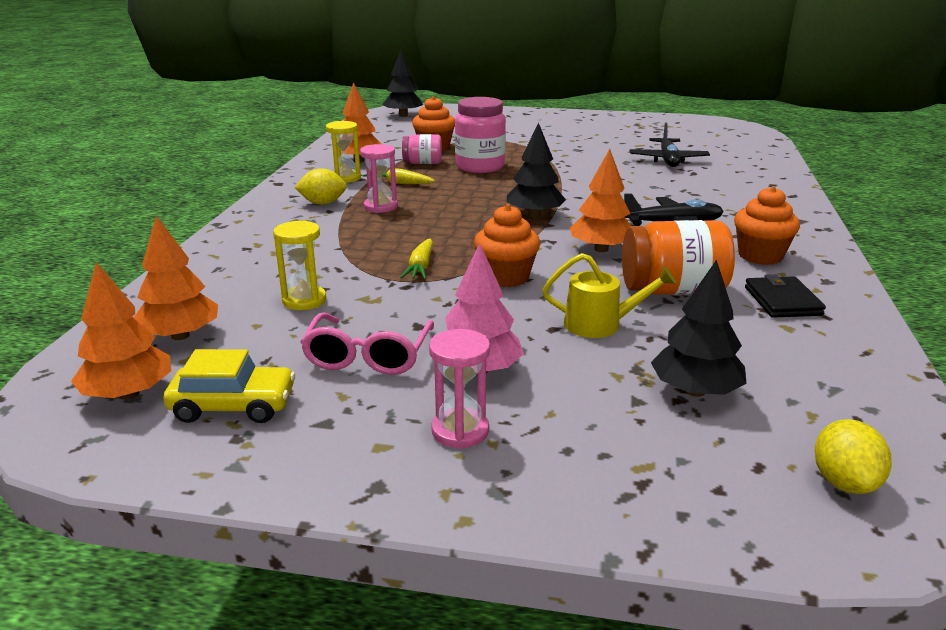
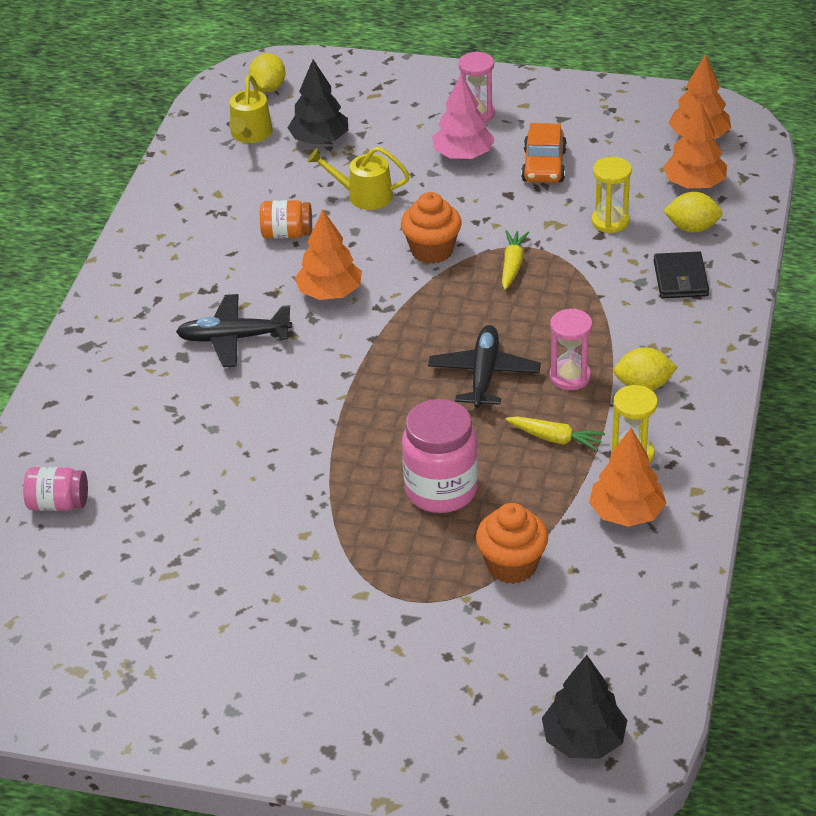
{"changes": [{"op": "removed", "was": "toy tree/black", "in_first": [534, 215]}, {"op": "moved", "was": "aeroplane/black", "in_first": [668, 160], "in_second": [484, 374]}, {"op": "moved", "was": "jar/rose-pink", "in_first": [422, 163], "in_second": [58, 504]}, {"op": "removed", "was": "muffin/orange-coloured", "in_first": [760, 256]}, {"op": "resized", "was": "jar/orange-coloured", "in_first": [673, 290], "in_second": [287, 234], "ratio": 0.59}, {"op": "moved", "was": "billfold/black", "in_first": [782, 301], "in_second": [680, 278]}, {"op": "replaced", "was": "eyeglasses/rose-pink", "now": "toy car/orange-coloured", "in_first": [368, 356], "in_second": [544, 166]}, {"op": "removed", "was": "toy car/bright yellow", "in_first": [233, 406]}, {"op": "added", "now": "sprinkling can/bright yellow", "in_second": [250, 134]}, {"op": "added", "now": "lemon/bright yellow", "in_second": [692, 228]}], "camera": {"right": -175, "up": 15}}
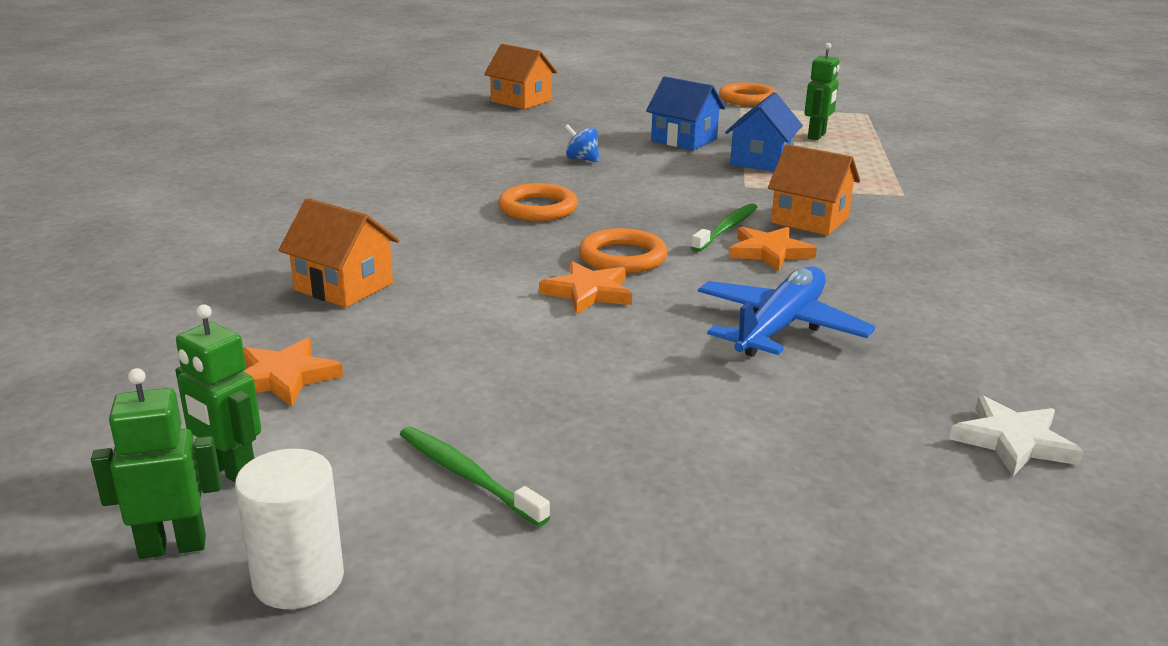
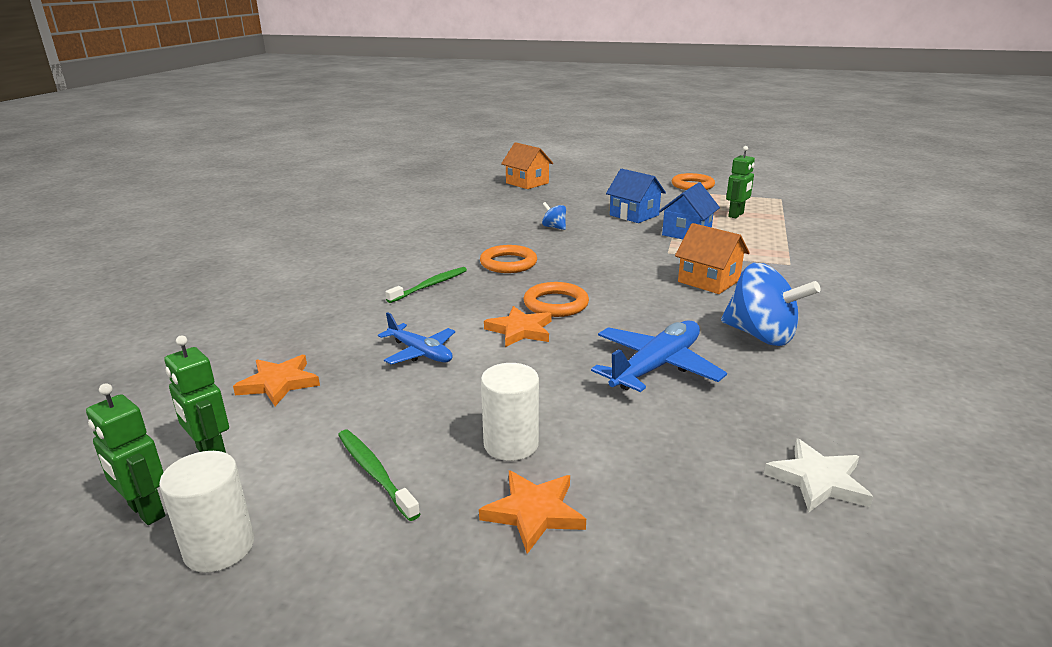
{"changes": [{"op": "removed", "was": "toy house/orange-coloured", "in_first": [344, 287]}, {"op": "moved", "was": "dental brush/emerald", "in_first": [726, 228], "in_second": [430, 285]}, {"op": "moved", "was": "star shape/orange-coloured", "in_first": [769, 252], "in_second": [534, 512]}, {"op": "turned", "was": "robot/emerald", "in_first": [173, 546], "in_second": [146, 511], "clockwise": -135}, {"op": "added", "now": "whirligig/royal blue", "in_second": [761, 335]}, {"op": "added", "now": "aeroplane/royal blue", "in_second": [420, 352]}, {"op": "added", "now": "solid cylinder/snow-white", "in_second": [511, 444]}], "camera": {"right": 10, "up": 0}}
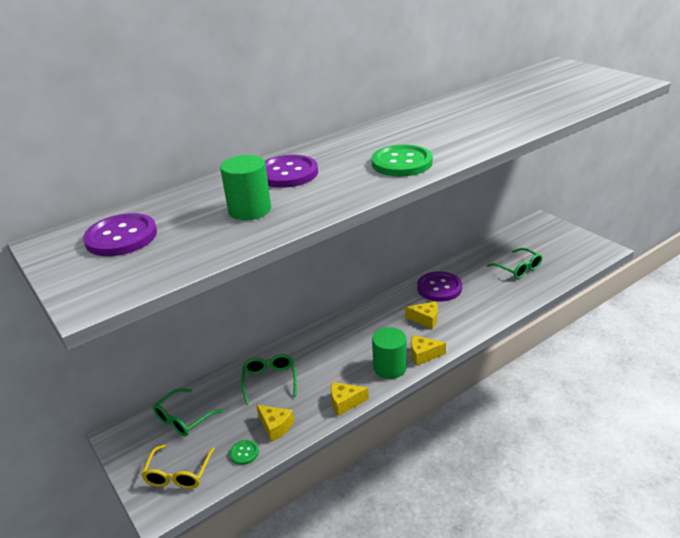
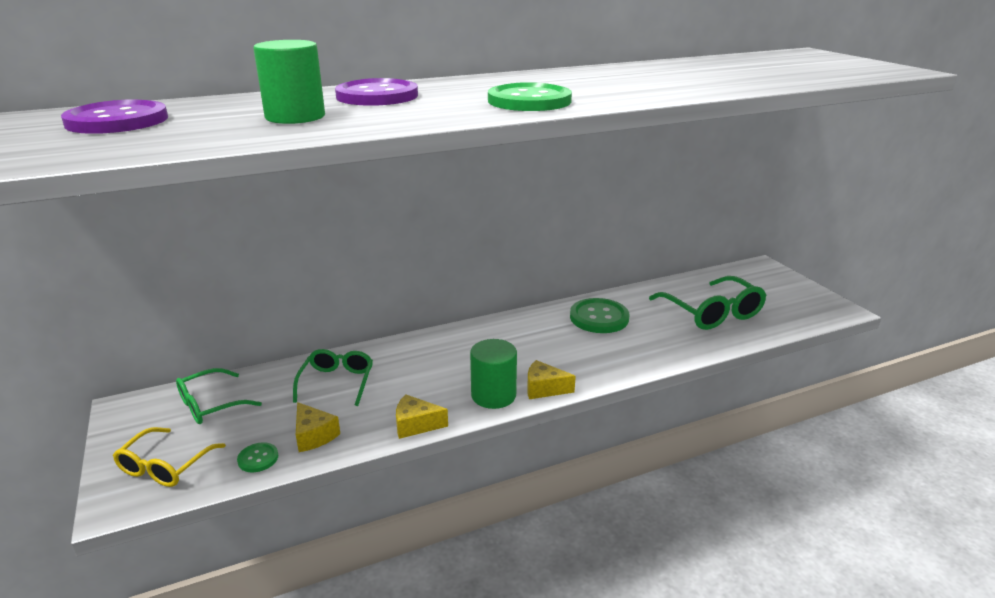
{"changes": [{"op": "resized", "was": "eyeglasses/emerald", "in_first": [518, 269], "in_second": [712, 313], "ratio": 1.55}, {"op": "recoloured", "was": "sewing button/purple", "now": "sewing button/emerald", "in_first": [439, 288], "in_second": [599, 318]}, {"op": "removed", "was": "piece of cheese/bright yellow", "in_first": [425, 319]}], "camera": {"right": 10, "up": -5}}
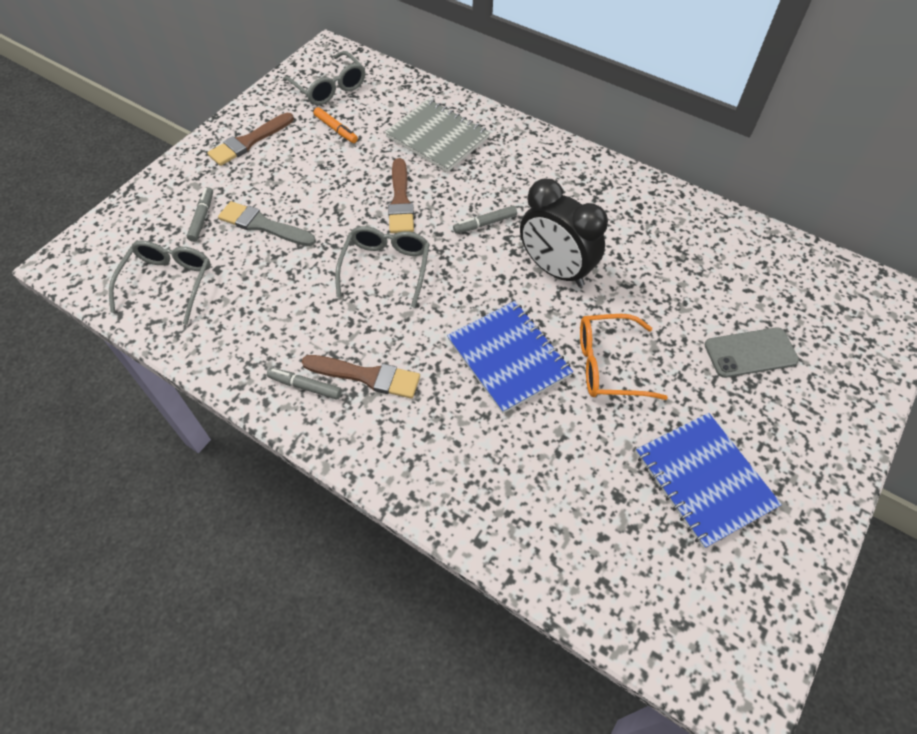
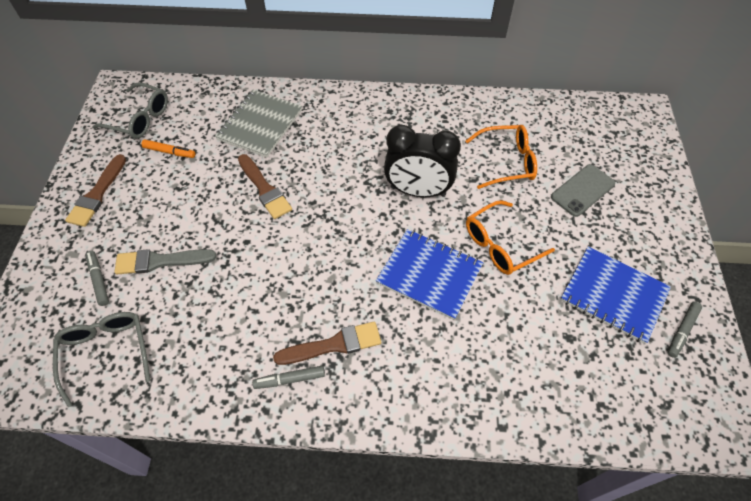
{"changes": [{"op": "turned", "was": "notebook/grey", "in_first": [437, 137], "in_second": [260, 125], "clockwise": -75}, {"op": "moved", "was": "felt pen/grey", "in_first": [485, 223], "in_second": [682, 331]}, {"op": "removed", "was": "eyeglasses/grey", "in_first": [385, 268]}, {"op": "added", "now": "eyeglasses/orange-coloured", "in_second": [506, 162]}], "camera": {"right": -30, "up": 0}}
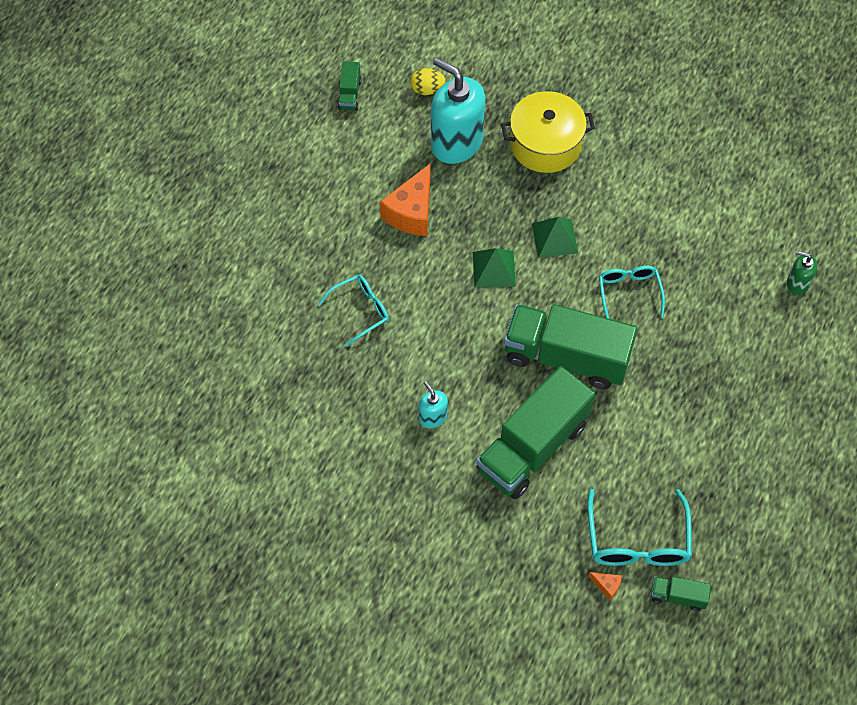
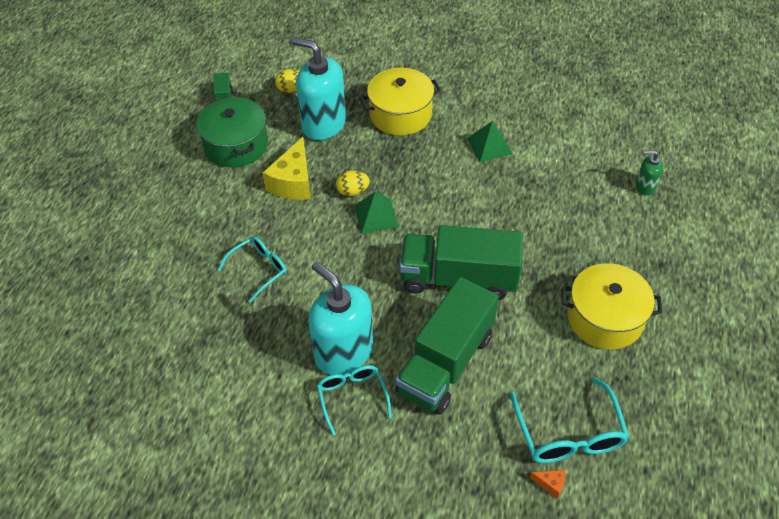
{"changes": [{"op": "recoloured", "was": "piece of cheese/orange-coloured", "now": "piece of cheese/bright yellow", "in_first": [411, 212], "in_second": [293, 182]}, {"op": "moved", "was": "solid pyramid/emerald", "in_first": [555, 238], "in_second": [489, 146]}, {"op": "moved", "was": "eyeglasses/aqua", "in_first": [629, 293], "in_second": [352, 397]}, {"op": "resized", "was": "pump bottle/aqua", "in_first": [432, 417], "in_second": [343, 352], "ratio": 2.16}, {"op": "removed", "was": "truck/emerald", "in_first": [678, 596]}, {"op": "added", "now": "pot/emerald", "in_second": [236, 145]}, {"op": "added", "now": "egg/bright yellow", "in_second": [353, 191]}, {"op": "added", "now": "pot/bright yellow", "in_second": [605, 318]}], "camera": {"right": -10, "up": -10}}
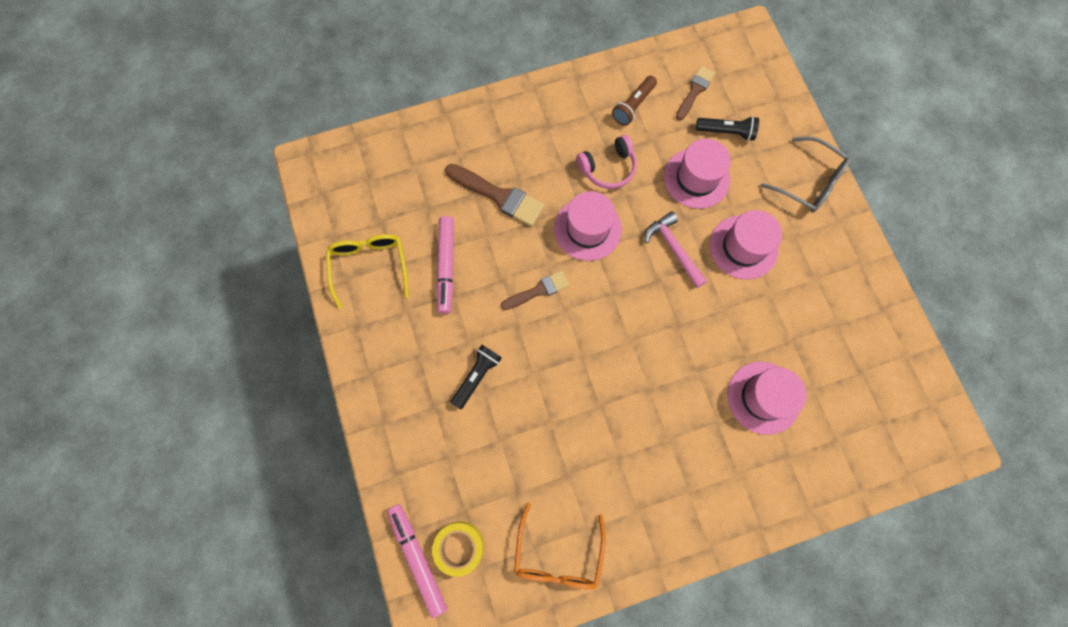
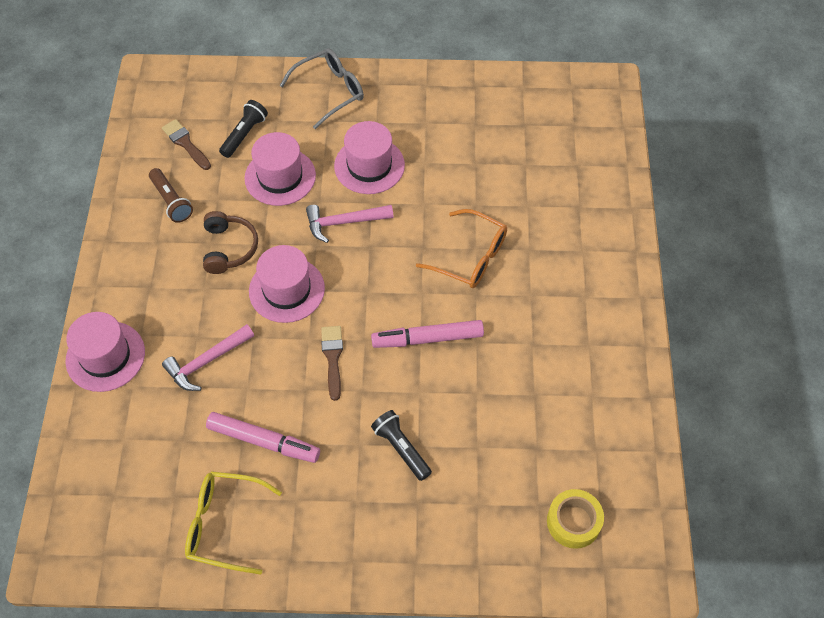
{"changes": [{"op": "recoloured", "was": "headset/rose-pink", "now": "headset/dark brown", "in_first": [608, 168], "in_second": [229, 248]}, {"op": "replaced", "was": "paintbrush/dark brown", "now": "hammer/rose-pink", "in_first": [499, 196], "in_second": [207, 361]}, {"op": "moved", "was": "top hat/rose-pink", "in_first": [763, 397], "in_second": [105, 356]}, {"op": "moved", "was": "eyeglasses/orange-coloured", "in_first": [558, 554], "in_second": [470, 257]}, {"op": "moved", "was": "felt pen/rose-pink", "in_first": [418, 558], "in_second": [428, 338]}], "camera": {"right": -70, "up": -15}}
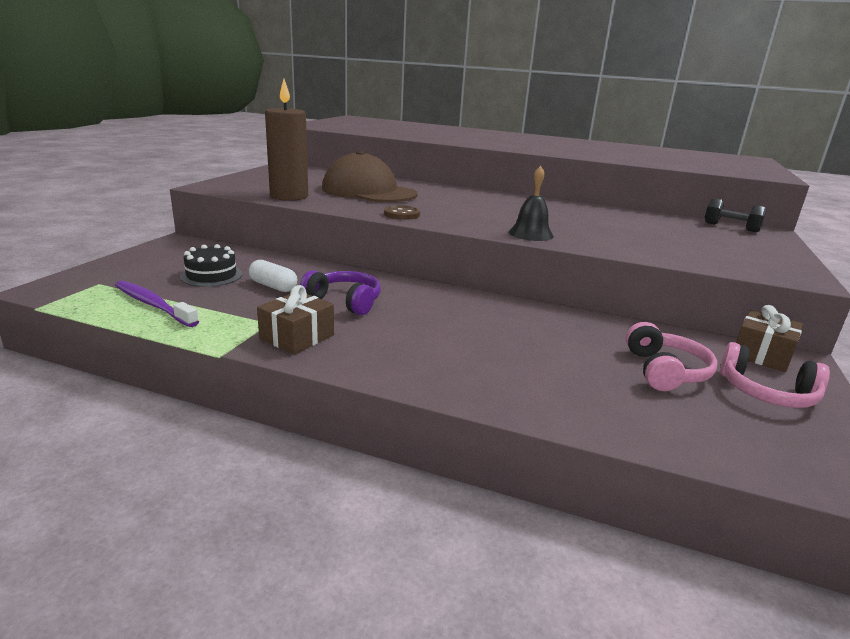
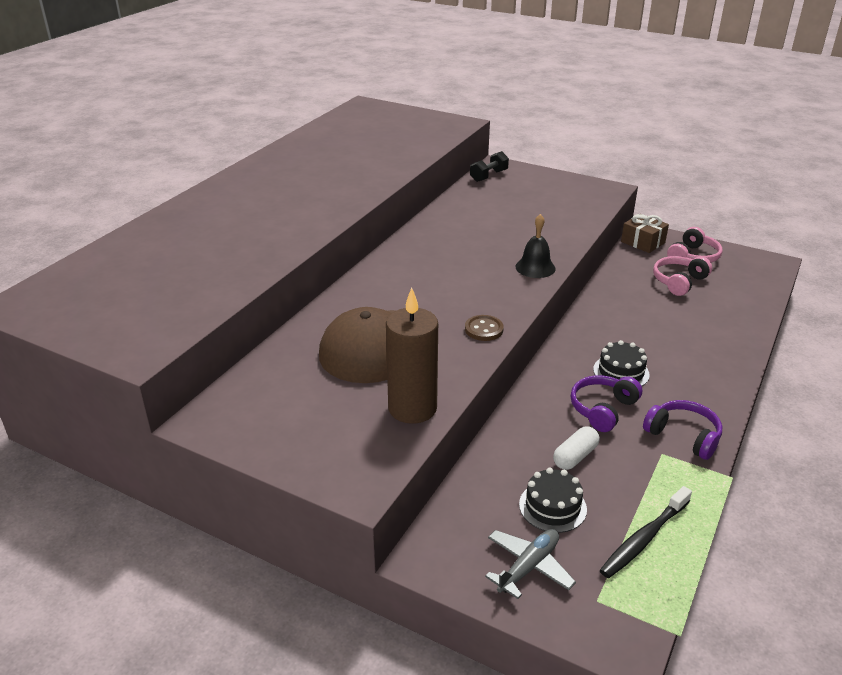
{"changes": [{"op": "recoloured", "was": "dental brush/purple", "now": "dental brush/black", "in_first": [153, 305], "in_second": [644, 539]}, {"op": "replaced", "was": "gift/dark brown", "now": "headset/purple", "in_first": [297, 337], "in_second": [683, 436]}, {"op": "turned", "was": "headset/rose-pink", "in_first": [665, 371], "in_second": [679, 282], "clockwise": -60}, {"op": "added", "now": "layer cake/black", "in_second": [621, 372]}, {"op": "added", "now": "aeroplane/grey", "in_second": [528, 567]}], "camera": {"right": -80, "up": 10}}
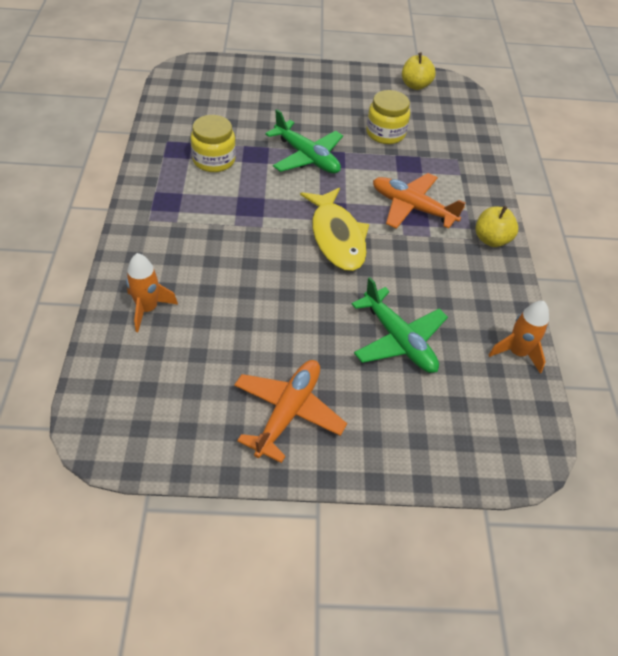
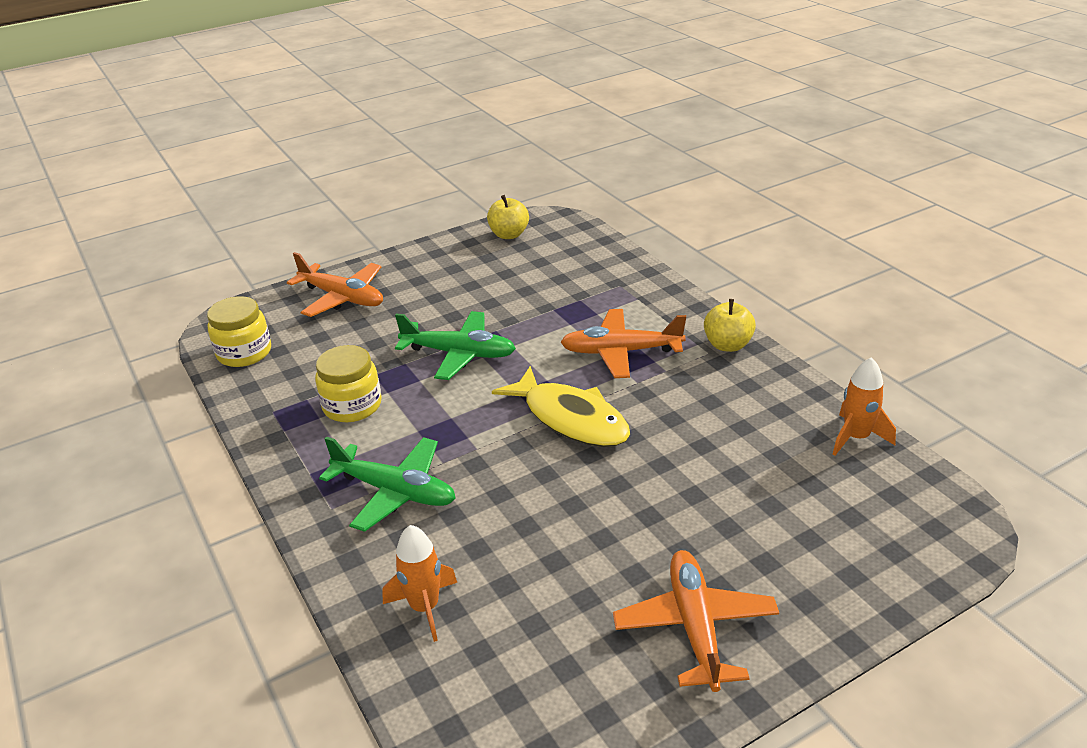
{"changes": [{"op": "moved", "was": "jar/bright yellow", "in_first": [385, 133], "in_second": [244, 353]}, {"op": "moved", "was": "aeroplane/emerald", "in_first": [399, 340], "in_second": [395, 492]}, {"op": "added", "now": "aeroplane/orange-coloured", "in_second": [342, 298]}], "camera": {"right": -25, "up": -15}}
